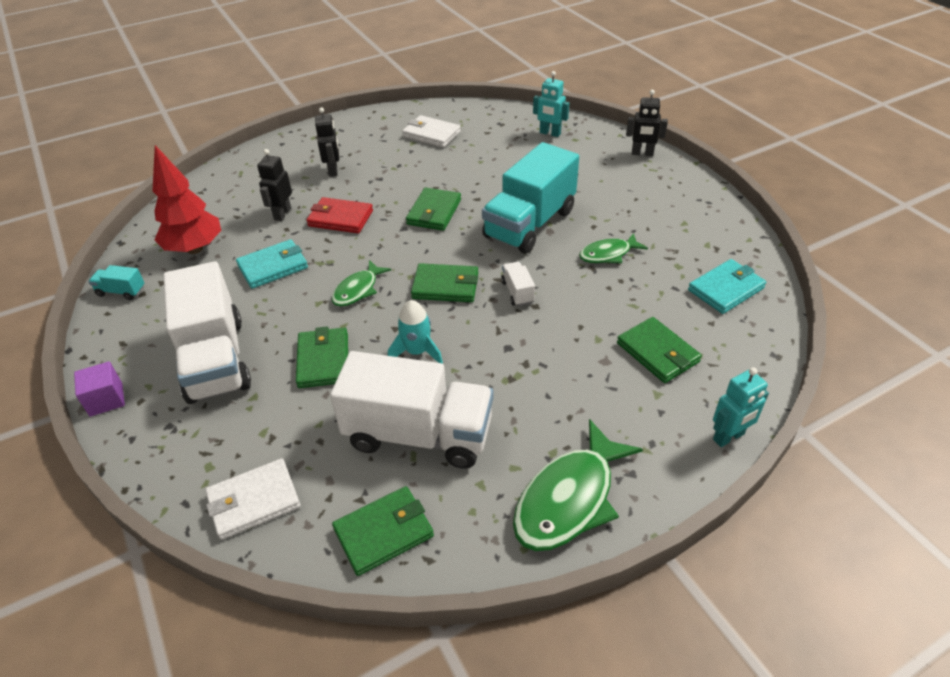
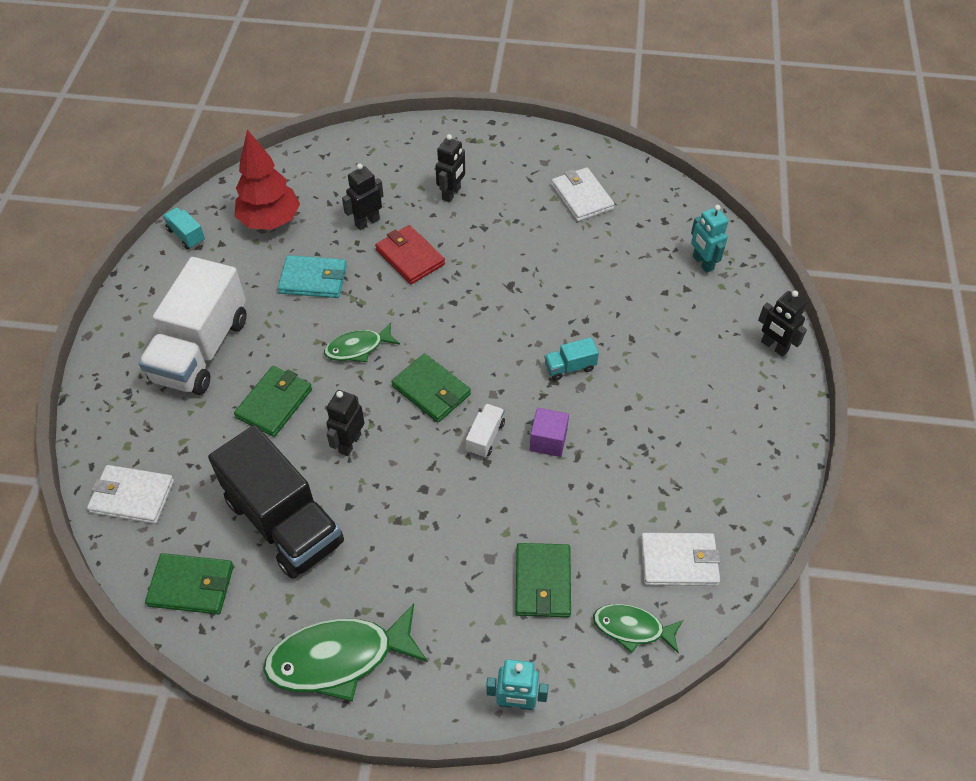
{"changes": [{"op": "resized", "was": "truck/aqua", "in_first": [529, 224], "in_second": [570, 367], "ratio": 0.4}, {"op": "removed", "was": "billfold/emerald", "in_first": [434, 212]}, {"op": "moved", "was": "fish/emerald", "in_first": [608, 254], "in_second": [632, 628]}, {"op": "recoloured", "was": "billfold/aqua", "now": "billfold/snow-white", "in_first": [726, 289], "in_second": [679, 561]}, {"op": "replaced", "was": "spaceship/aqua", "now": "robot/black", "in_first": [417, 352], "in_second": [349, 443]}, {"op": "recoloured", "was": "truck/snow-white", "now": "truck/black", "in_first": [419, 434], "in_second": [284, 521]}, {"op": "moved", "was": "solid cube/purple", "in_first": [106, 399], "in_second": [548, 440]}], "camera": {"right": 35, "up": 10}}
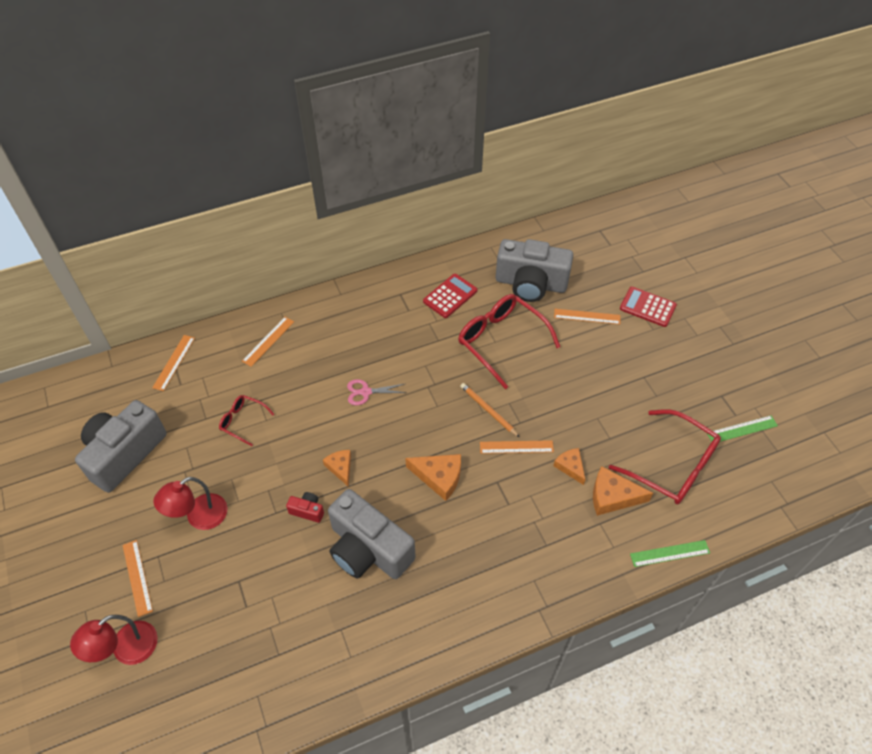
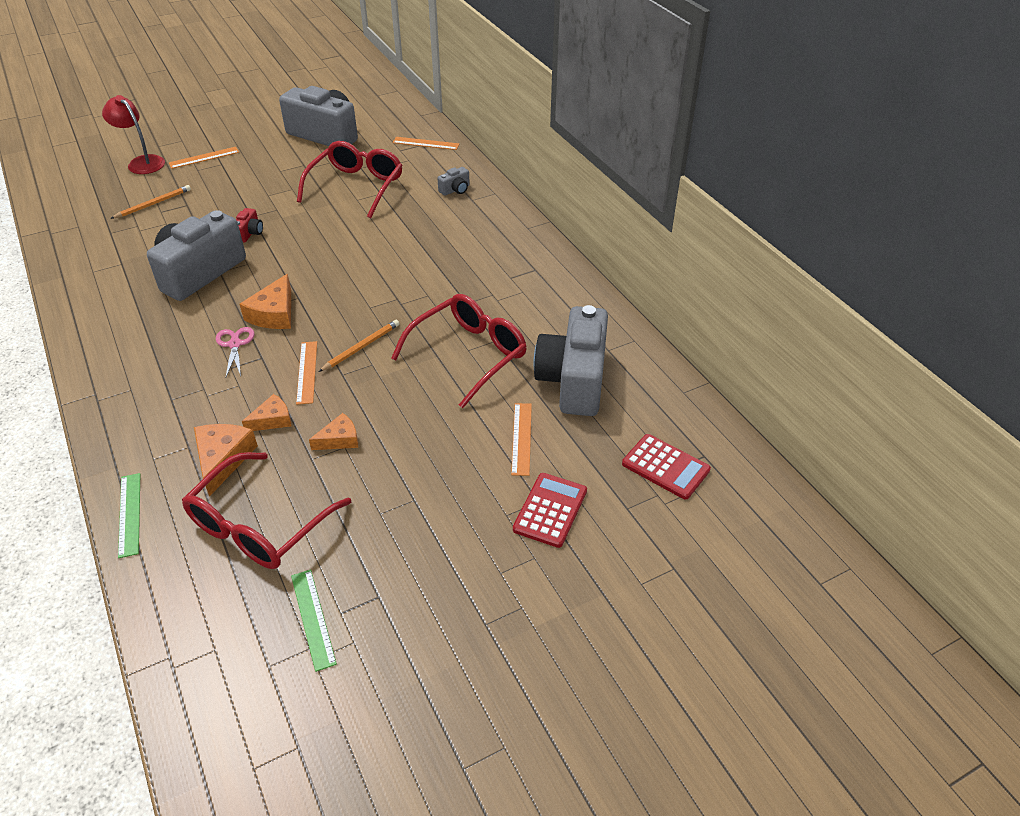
{"changes": [{"op": "moved", "was": "calculator/scarlet", "in_first": [450, 296], "in_second": [665, 467]}, {"op": "replaced", "was": "measuring stick/orange-coloured", "now": "camera/grey", "in_first": [268, 341], "in_second": [455, 190]}, {"op": "moved", "was": "scissors/rose-pink", "in_first": [365, 392], "in_second": [235, 344]}, {"op": "resized", "was": "eyeglasses/scarlet", "in_first": [243, 421], "in_second": [356, 187], "ratio": 1.98}, {"op": "moved", "was": "piece of cheese/orange-coloured", "in_first": [340, 468], "in_second": [339, 439]}, {"op": "removed", "was": "desk lamp/scarlet", "in_first": [199, 517]}, {"op": "added", "now": "pencil/orange-coloured", "in_second": [153, 204]}], "camera": {"right": 85, "up": -10}}
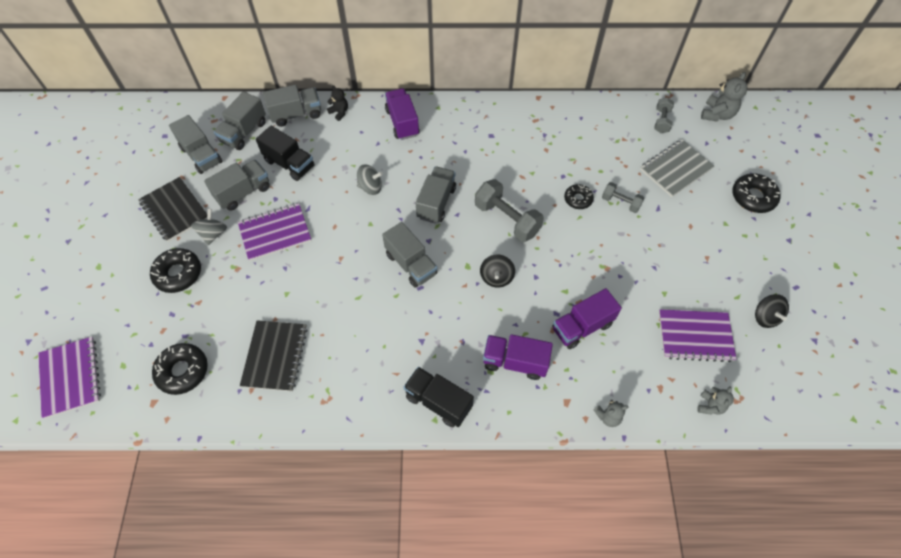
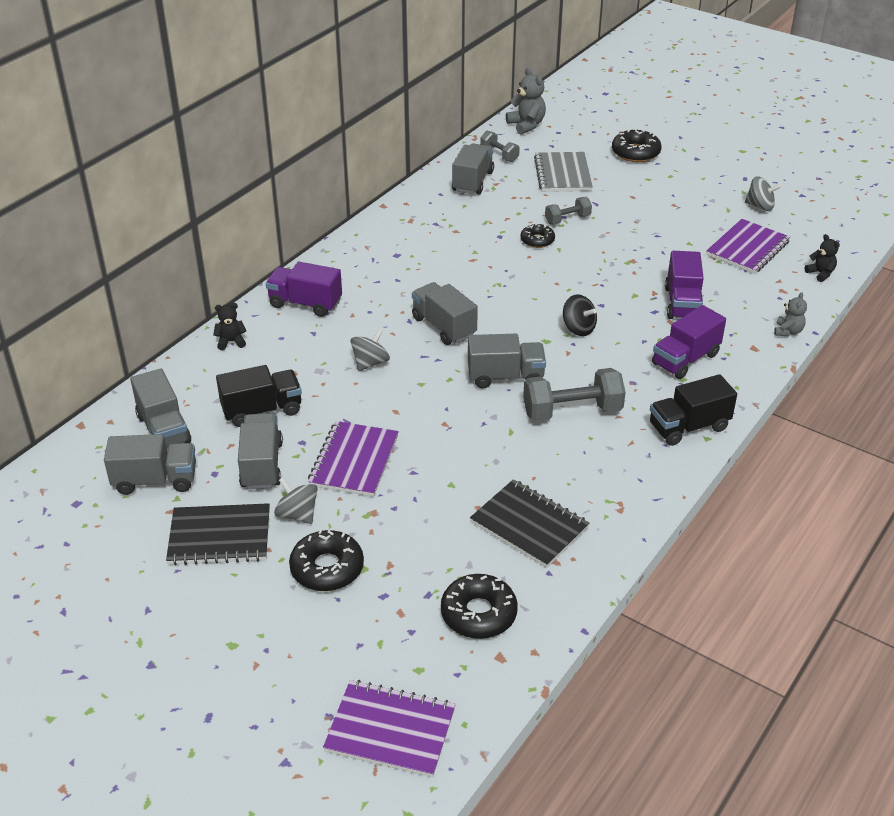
{"changes": [{"op": "moved", "was": "truck/grey", "in_first": [296, 114], "in_second": [472, 181]}, {"op": "moved", "was": "free weight/grey", "in_first": [507, 219], "in_second": [572, 411]}, {"op": "recoloured", "was": "whirligig/black", "now": "whirligig/grey", "in_first": [765, 317], "in_second": [760, 206]}, {"op": "recoloured", "was": "teddy bear/grey", "now": "teddy bear/black", "in_first": [710, 406], "in_second": [820, 273]}], "camera": {"right": -55, "up": -20}}
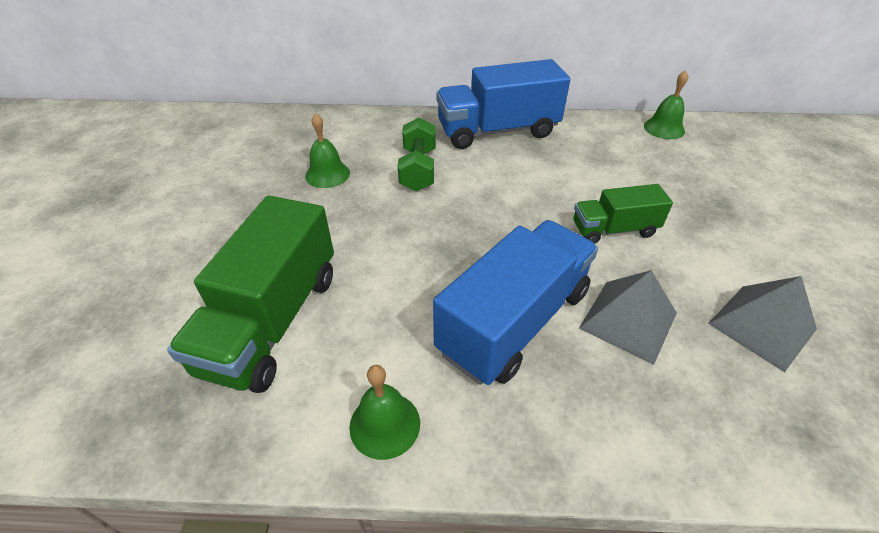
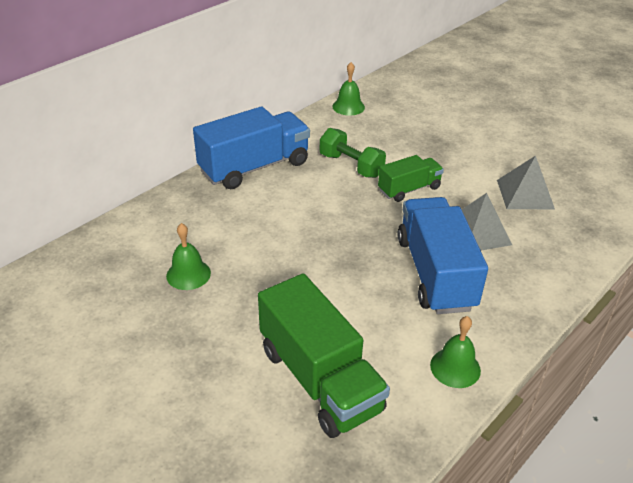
{"changes": [{"op": "turned", "was": "truck/royal blue", "in_first": [497, 131], "in_second": [254, 167], "clockwise": -150}, {"op": "moved", "was": "free weight/emerald", "in_first": [418, 169], "in_second": [351, 165]}, {"op": "turned", "was": "truck/emerald", "in_first": [614, 230], "in_second": [409, 189], "clockwise": -150}], "camera": {"right": -50, "up": -5}}
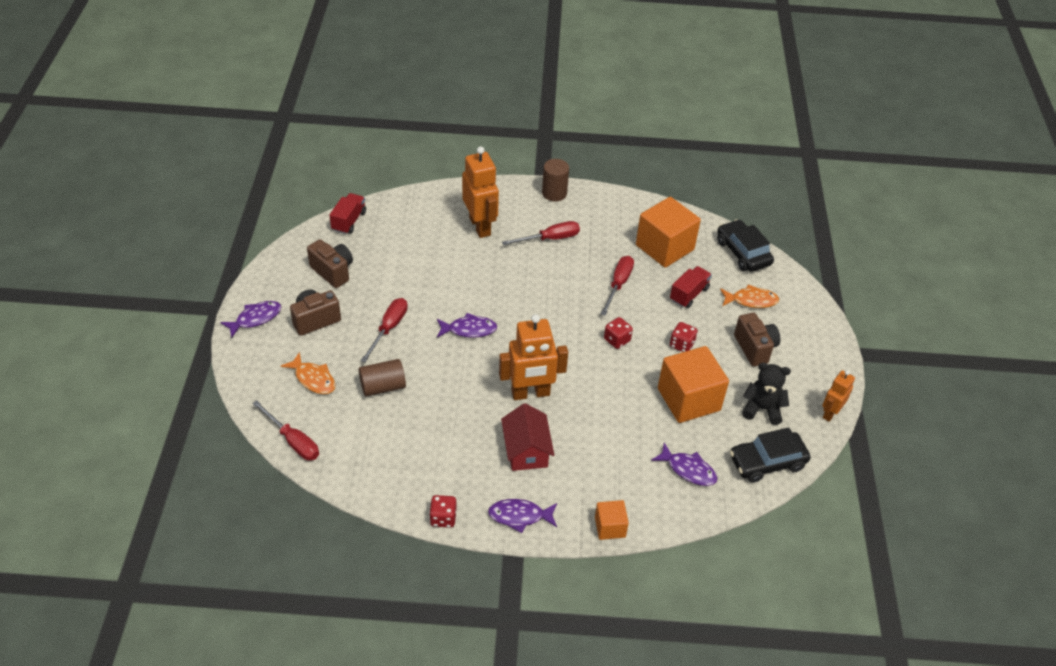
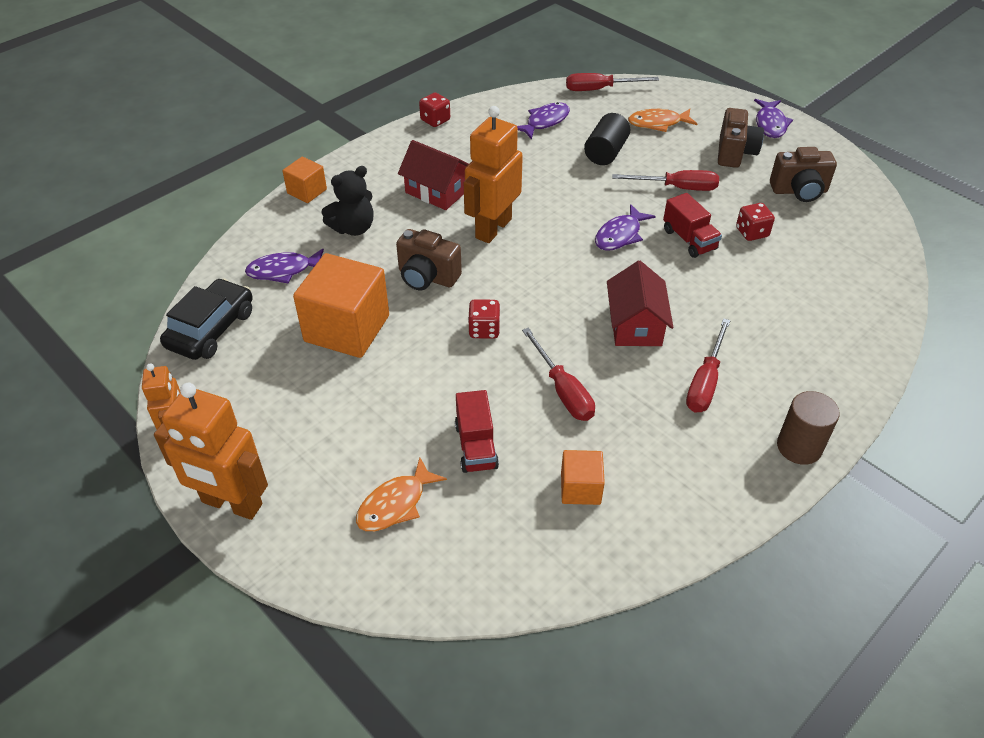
{"changes": [{"op": "moved", "was": "robot/orange-coloured", "in_first": [480, 226], "in_second": [231, 504]}, {"op": "moved", "was": "truck/scarlet", "in_first": [349, 221], "in_second": [689, 240]}, {"op": "resized", "was": "solid cube/orange-coloured", "in_first": [664, 247], "in_second": [580, 488], "ratio": 0.51}, {"op": "removed", "was": "toy car/black", "in_first": [743, 252]}, {"op": "turned", "was": "screwdriver/scarlet", "in_first": [389, 328], "in_second": [677, 188], "clockwise": -60}, {"op": "moved", "was": "camera/dark brown", "in_first": [755, 348], "in_second": [427, 277]}, {"op": "moved", "was": "dice/scarlet", "in_first": [682, 344], "in_second": [752, 232]}, {"op": "recoloured", "was": "solid cylinder/dark brown", "now": "solid cylinder/black", "in_first": [383, 386], "in_second": [606, 152]}, {"op": "moved", "was": "teddy bear/black", "in_first": [762, 409], "in_second": [353, 228]}, {"op": "moved", "was": "fish/purple", "in_first": [519, 516], "in_second": [545, 121]}, {"op": "added", "now": "toy house/scarlet", "in_second": [635, 325]}], "camera": {"right": 135, "up": 0}}
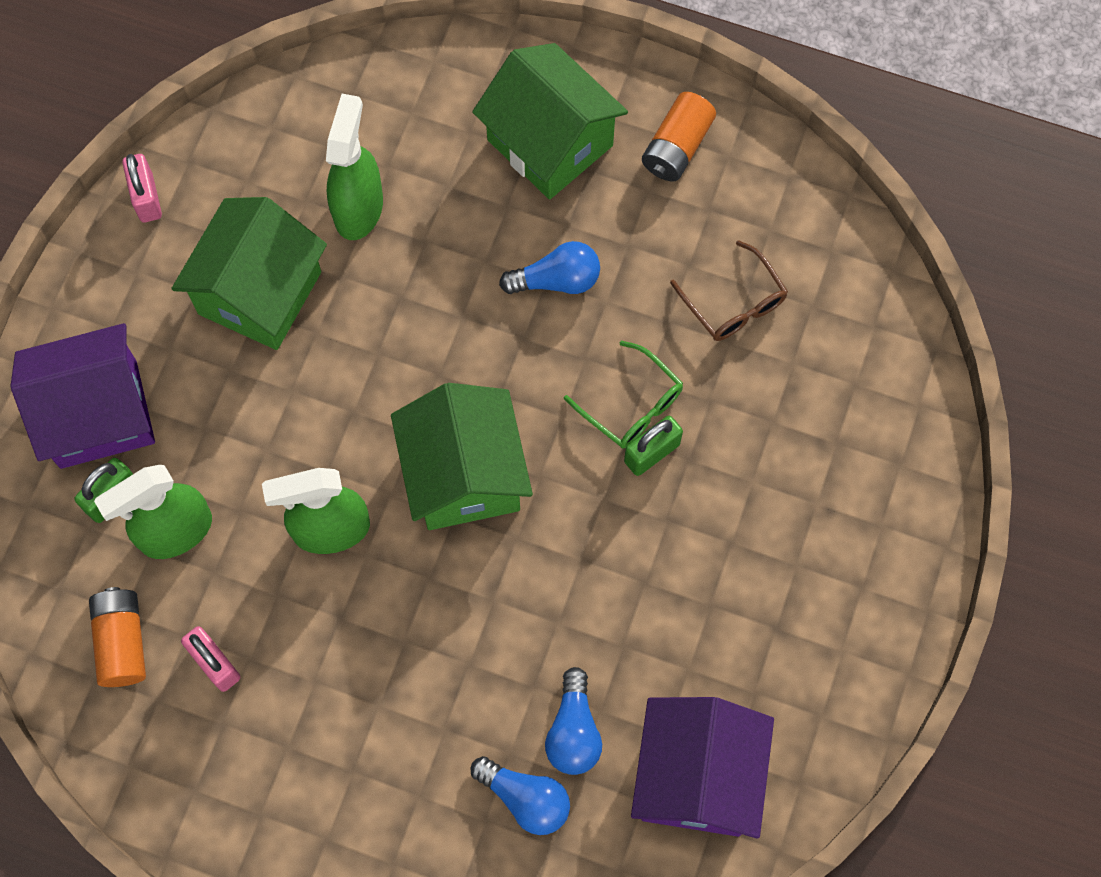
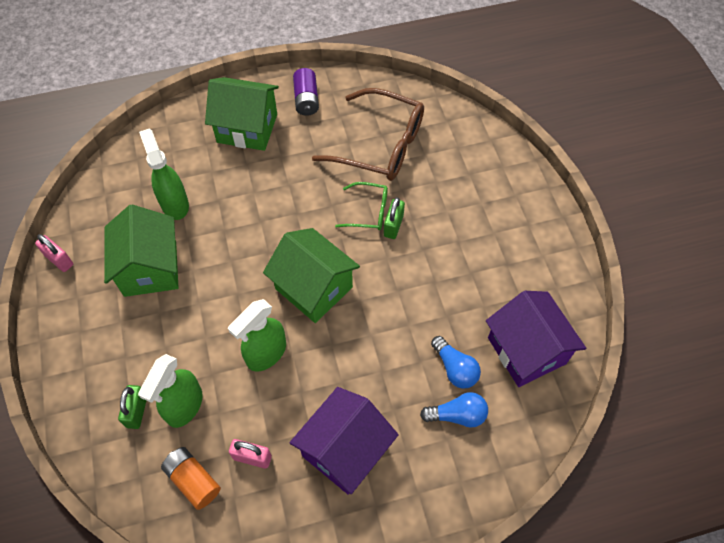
{"changes": [{"op": "recoloured", "was": "AA battery/orange-coloured", "now": "AA battery/purple", "in_first": [677, 147], "in_second": [306, 99]}, {"op": "resized", "was": "eyeglasses/dark brown", "in_first": [734, 303], "in_second": [380, 145], "ratio": 1.97}, {"op": "removed", "was": "lightbulb/royal blue", "in_first": [556, 280]}, {"op": "moved", "was": "toy house/purple", "in_first": [98, 414], "in_second": [345, 450]}], "camera": {"right": -35, "up": -10}}
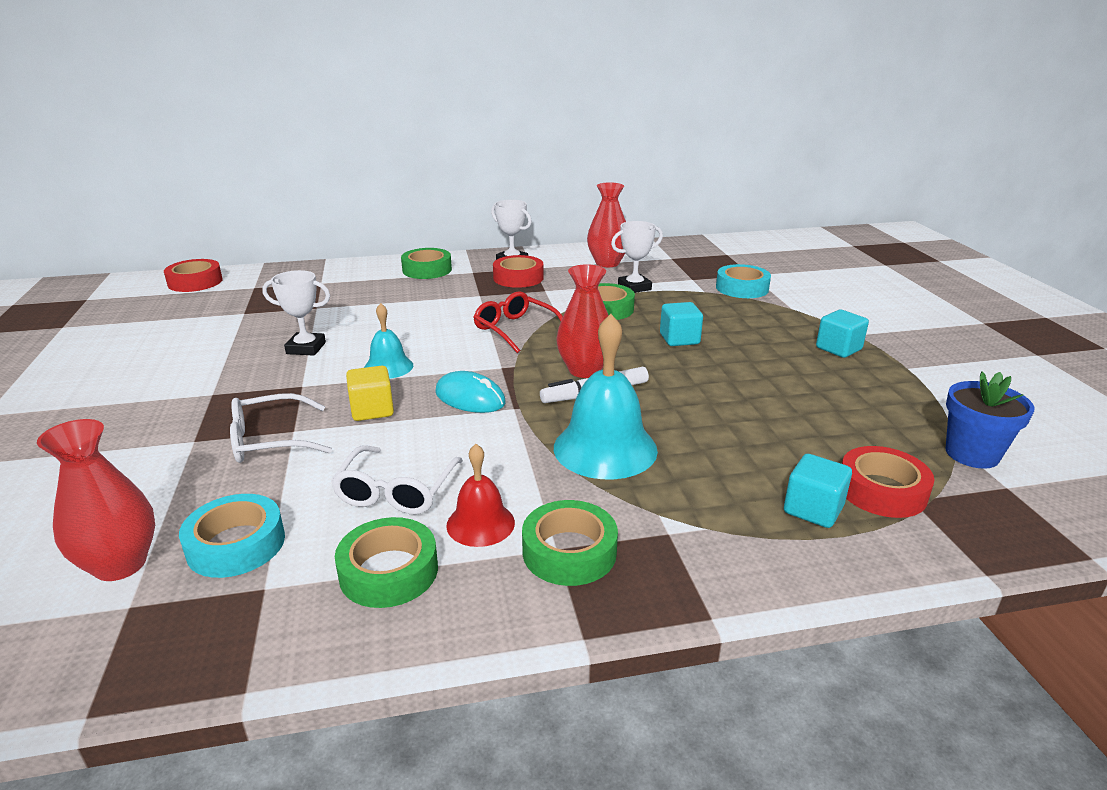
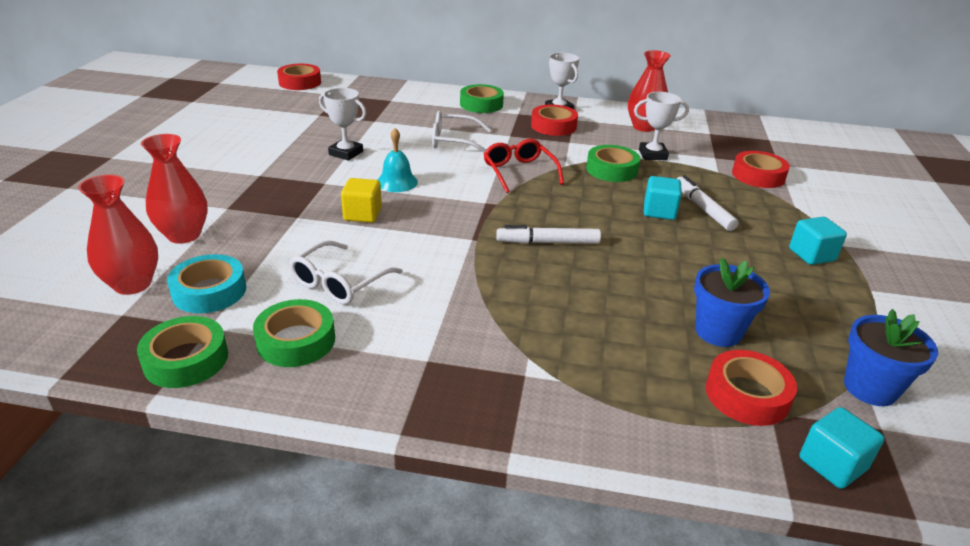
{"changes": [{"op": "moved", "was": "flower vase/scarlet", "in_first": [584, 370], "in_second": [184, 235]}, {"op": "recoloured", "was": "roll of tape/aqua", "now": "roll of tape/scarlet", "in_first": [742, 288], "in_second": [758, 176]}, {"op": "removed", "was": "bell/aqua", "in_first": [605, 448]}, {"op": "removed", "was": "computer mouse/aqua", "in_first": [470, 398]}, {"op": "moved", "was": "eyeglasses/snow-white", "in_first": [271, 440], "in_second": [454, 141]}, {"op": "removed", "was": "bell/scarlet", "in_first": [480, 523]}, {"op": "moved", "was": "solid cube/aqua", "in_first": [813, 509], "in_second": [832, 464]}, {"op": "moved", "was": "roll of tape/emerald", "in_first": [569, 552], "in_second": [186, 359]}, {"op": "added", "now": "felt pen/snow-white", "in_second": [702, 209]}, {"op": "added", "now": "potted plant/royal blue", "in_second": [718, 332]}], "camera": {"right": 20, "up": 5}}
